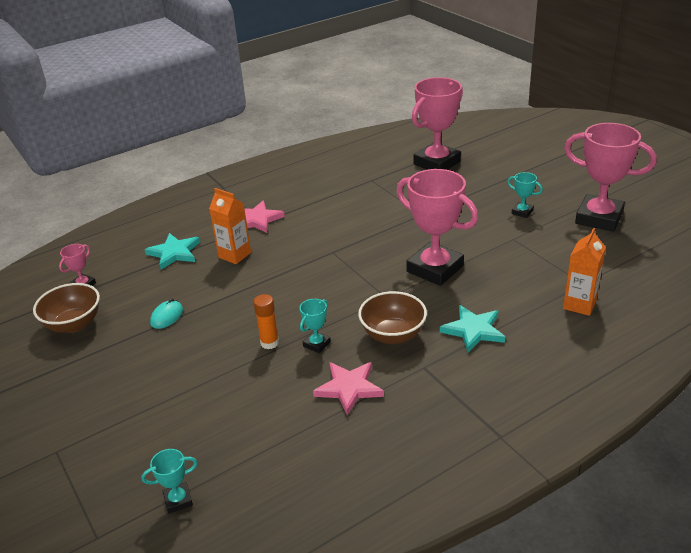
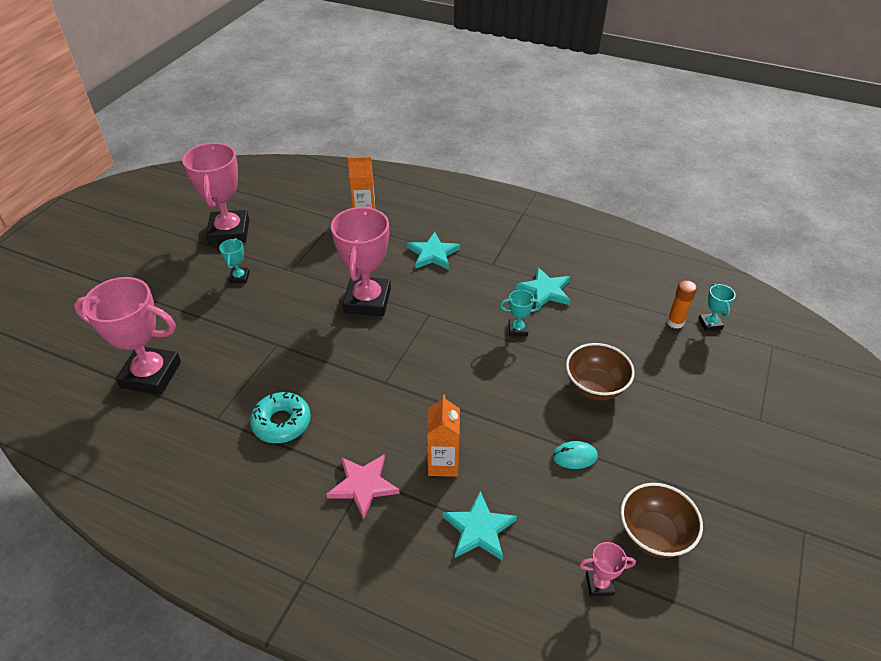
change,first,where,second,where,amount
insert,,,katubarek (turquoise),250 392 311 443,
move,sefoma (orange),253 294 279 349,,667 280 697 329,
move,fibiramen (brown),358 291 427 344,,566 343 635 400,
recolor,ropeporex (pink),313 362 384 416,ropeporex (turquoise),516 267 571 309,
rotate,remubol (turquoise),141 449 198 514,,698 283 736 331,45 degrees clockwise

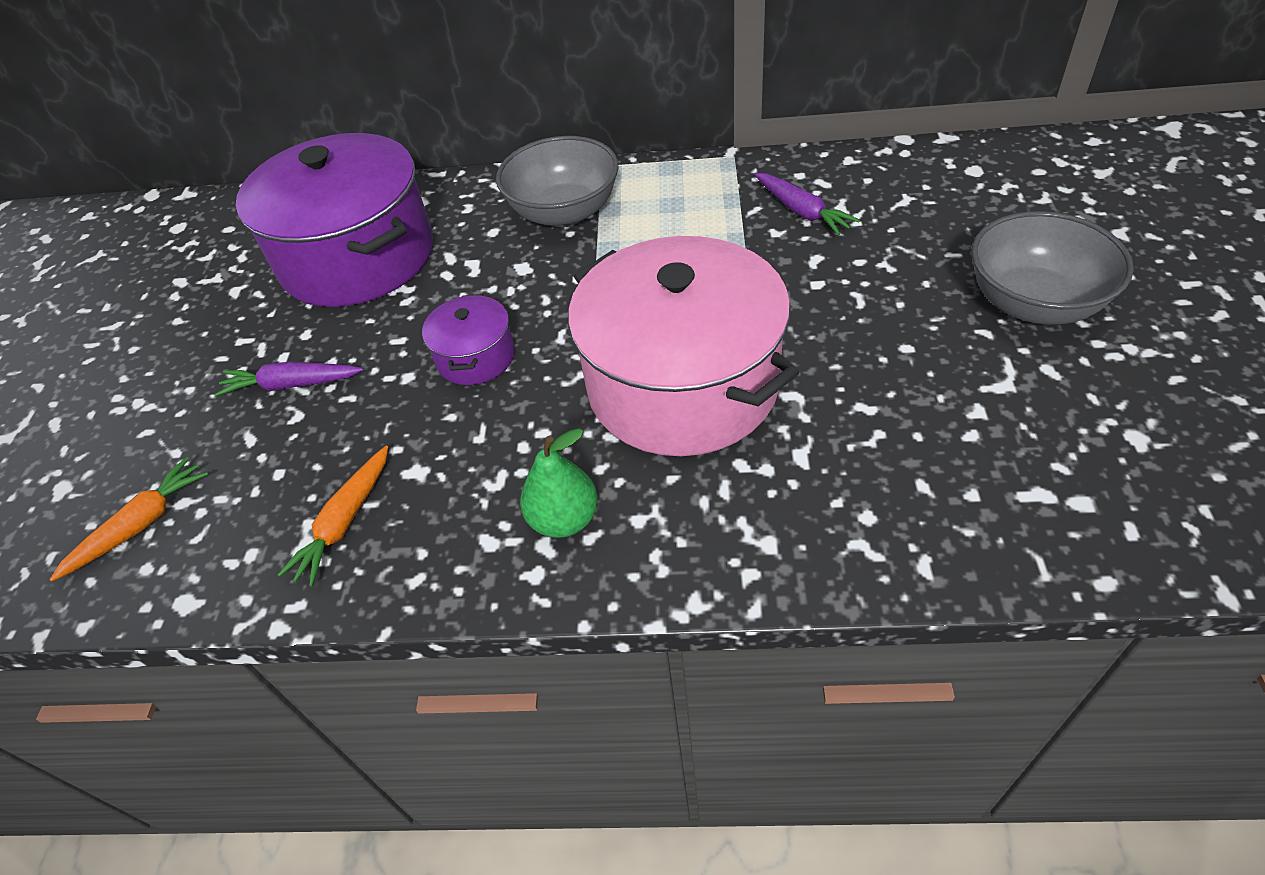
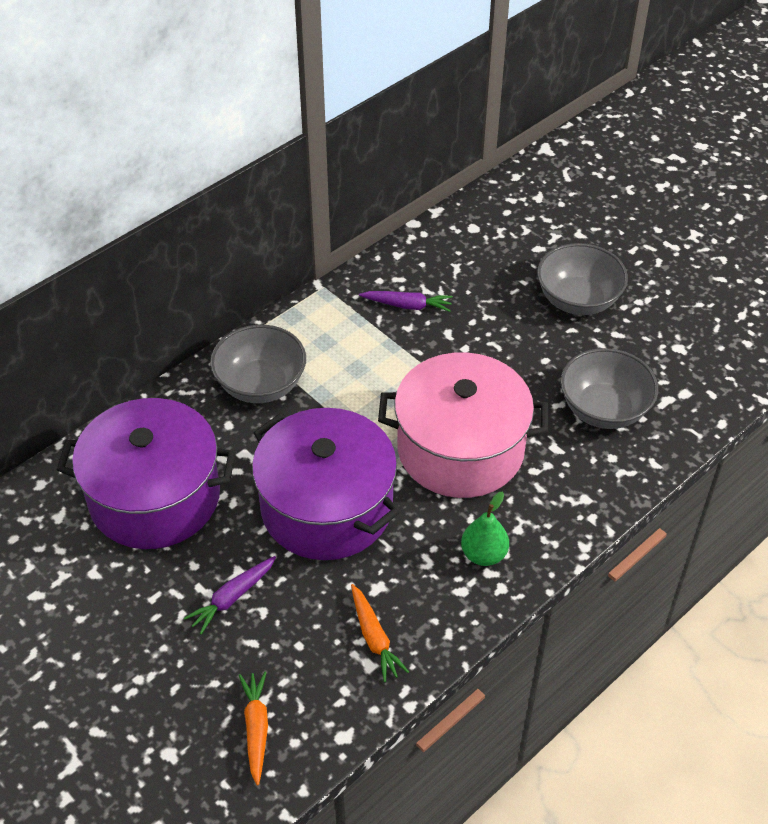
change,first,where,second,where,amount
insert,,,fibiramen (grey),560 348 658 429,
resize,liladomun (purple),422 294 515 385,,252 408 400 560,x2.24

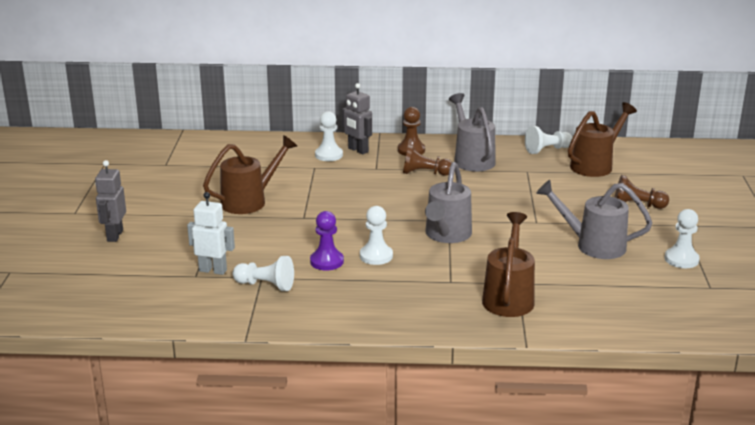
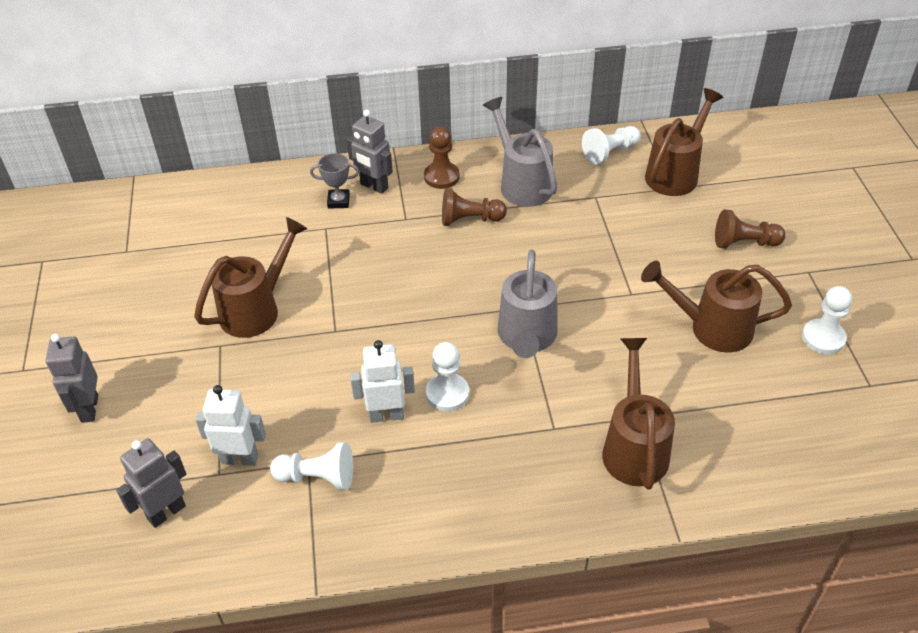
change,first,where,second,where,amount
insert,,,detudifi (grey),116 439 186 528,
replace,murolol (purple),310 211 344 271,detudifi (white),350 340 415 423,
replace,murolol (white),315 111 343 161,remubol (grey),310 153 359 209,
recolor,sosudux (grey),536 180 652 259,sosudux (brown),641 261 792 352,

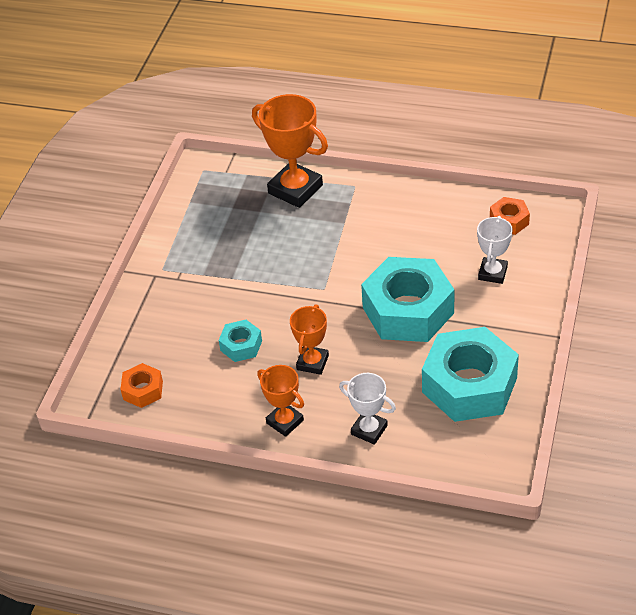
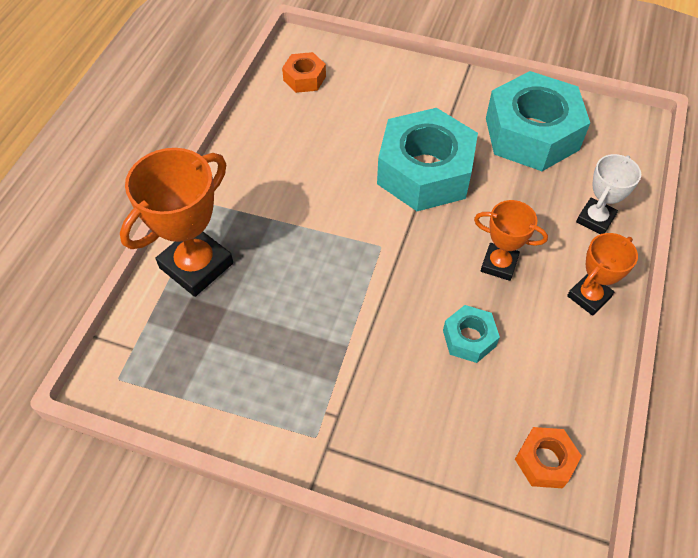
change,first,where,second,where,amount
delete,remubol (white),477 216 513 284,,,

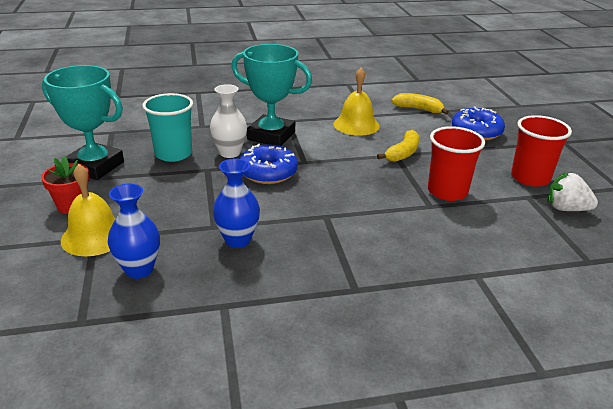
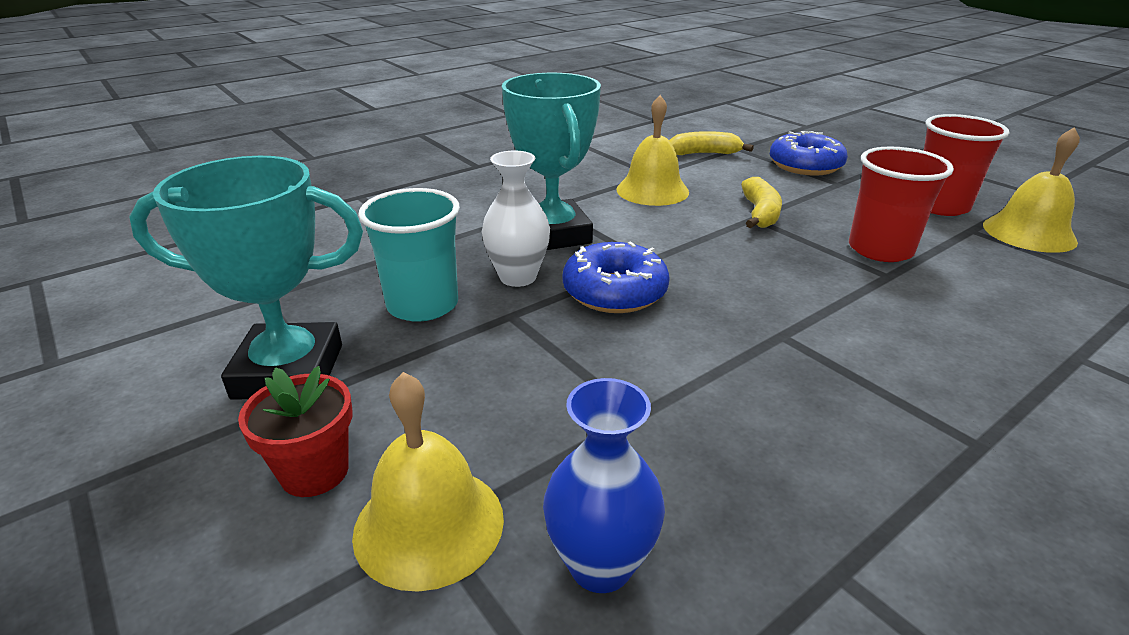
change,first,where,second,where,amount
delete,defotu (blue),213 159 260 248,,,
replace,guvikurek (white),547 172 598 211,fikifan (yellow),983 127 1080 253,
rotate,remubol (turquoise),231 44 312 146,,502 73 601 250,75 degrees clockwise

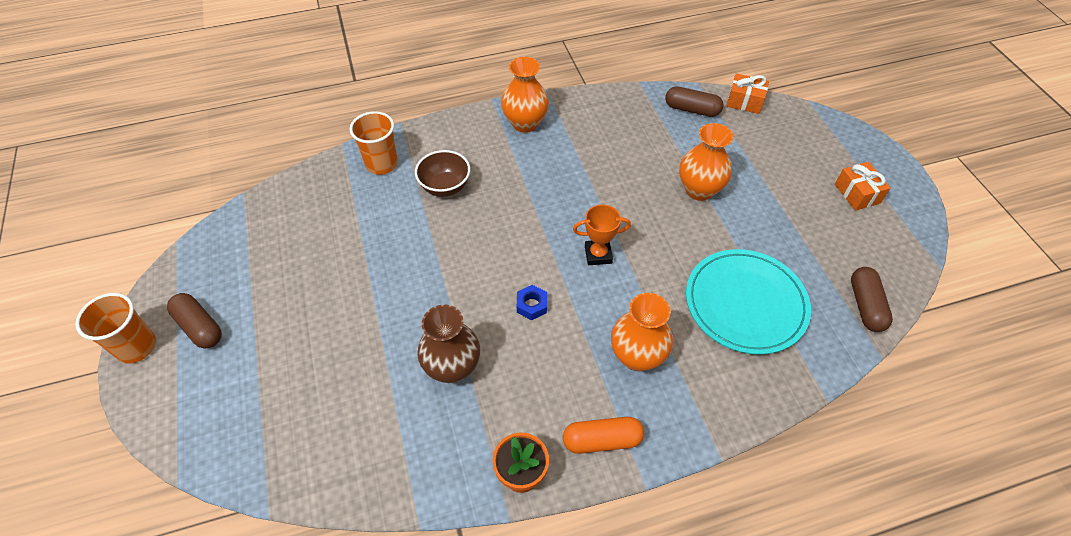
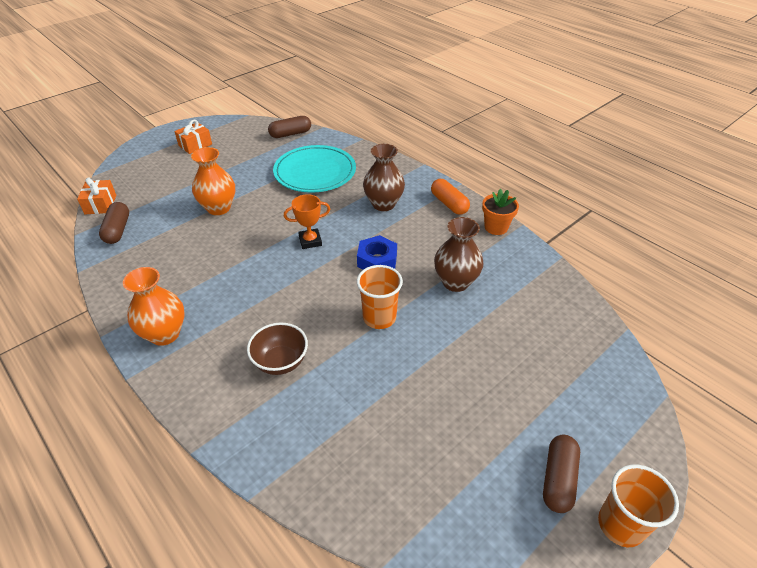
change,first,where,second,where,amount
move,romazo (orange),350 111 398 175,,357 265 403 329,
recolor,defotu (orange),611 293 673 371,defotu (brown),363 144 405 211,
rotate,remubol (orange),573 204 631 265,,284 194 330 249,75 degrees counterclockwise
resize,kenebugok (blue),517 285 547 320,,357 235 397 270,x1.57

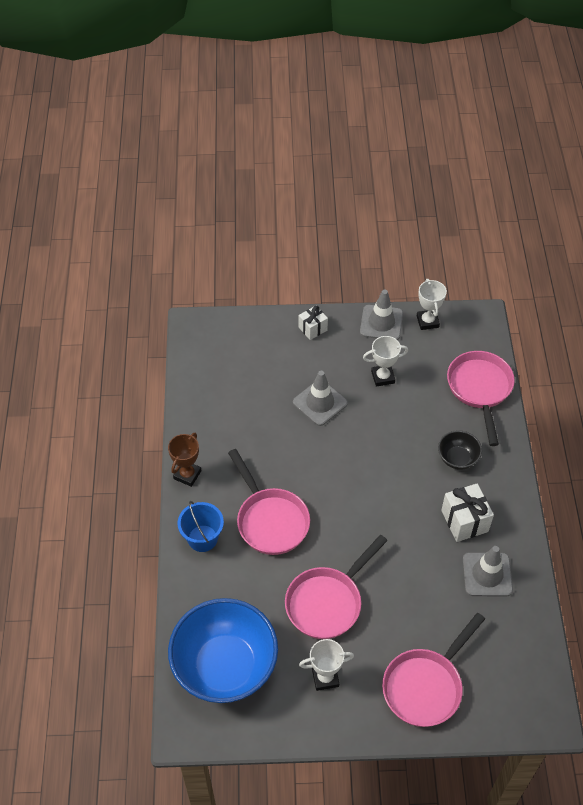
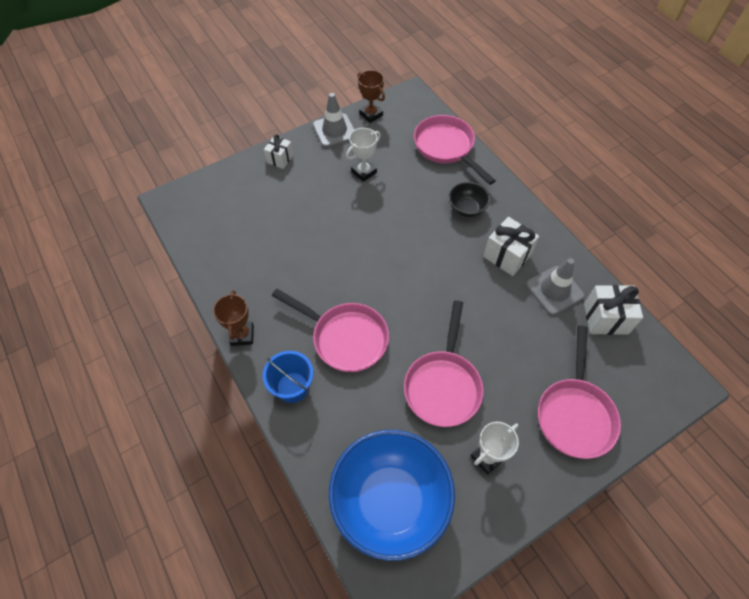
change,first,where,second,where,amount
delete,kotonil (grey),293 371 348 426,,,
insert,,,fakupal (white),584 285 643 335,
recolor,remubol (white),417 279 447 330,remubol (brown),358 70 385 123,

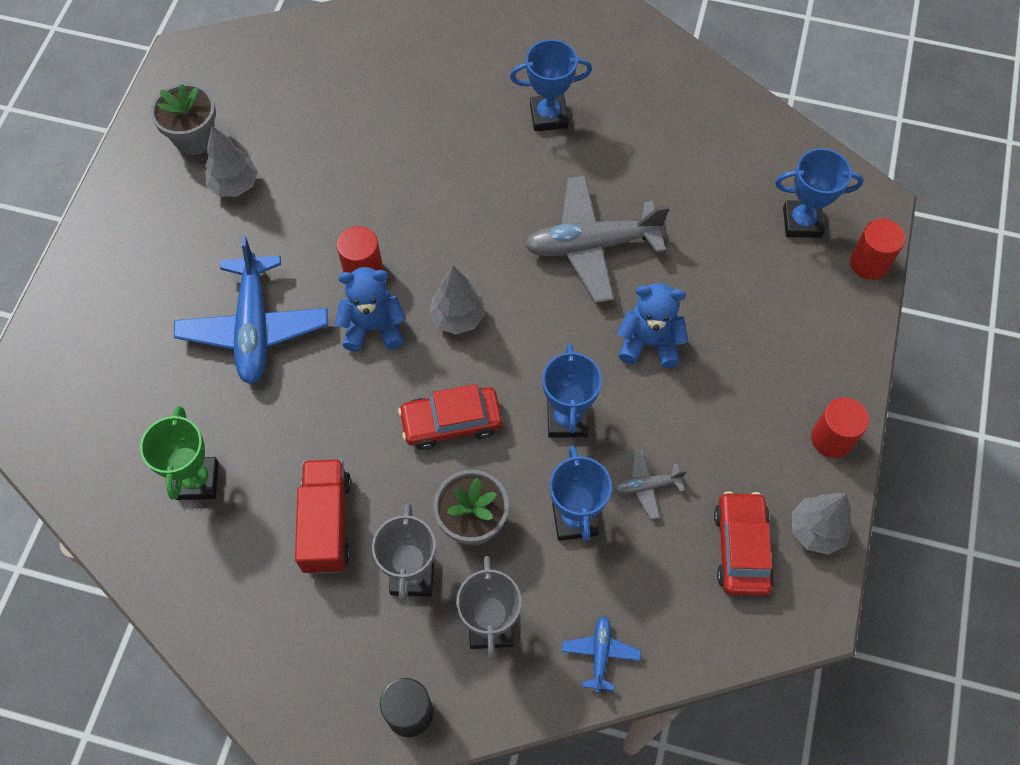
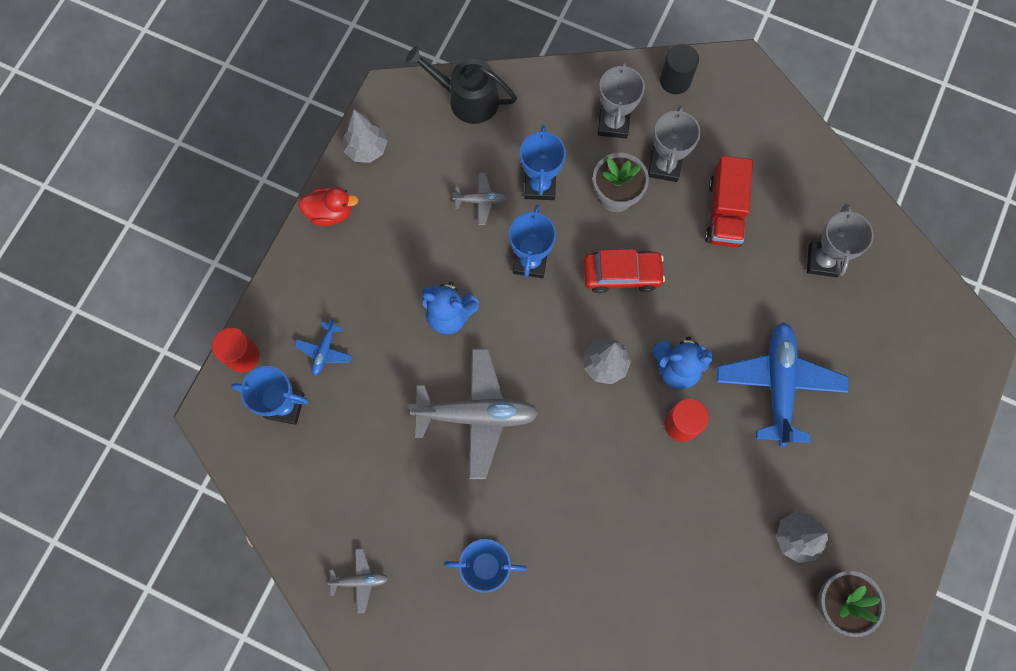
change,first,where,second,where,amount
delete,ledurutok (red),714 491 774 596,,,
insert,,,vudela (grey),325 548 388 613,
insert,,,sosudux (black),406 46 517 124,
move,vudela (blue),561 616 641 693,,295 319 352 375,
replace,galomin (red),811 397 869 458,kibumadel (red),298 187 359 226,
recolor,remubol (green),140 406 219 500,remubol (grey),807 204 874 277,

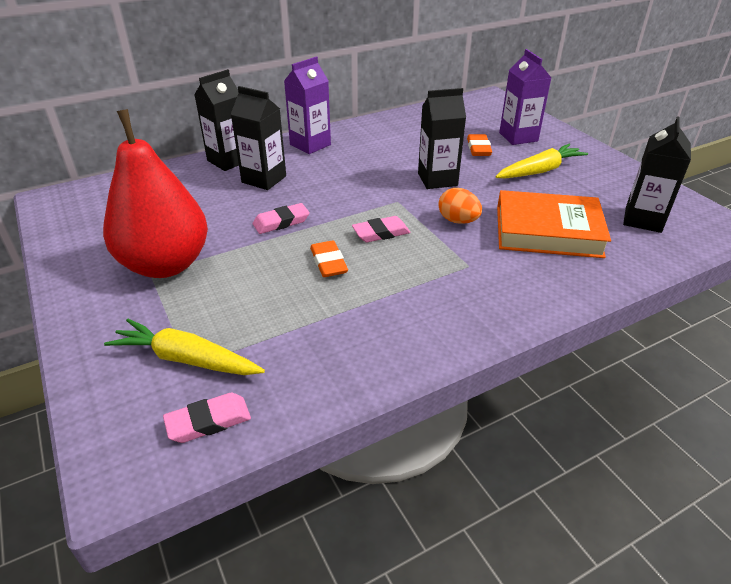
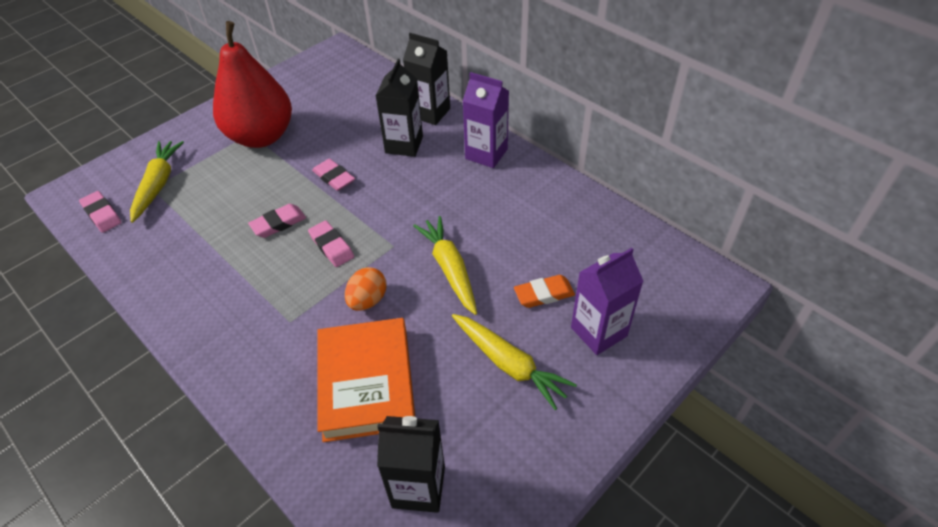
change,first,where,second,where,amount
replace,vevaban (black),418 88 466 189,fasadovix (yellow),413 216 477 315,
recolor,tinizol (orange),310 240 348 277,tinizol (pink),248 204 306 238,

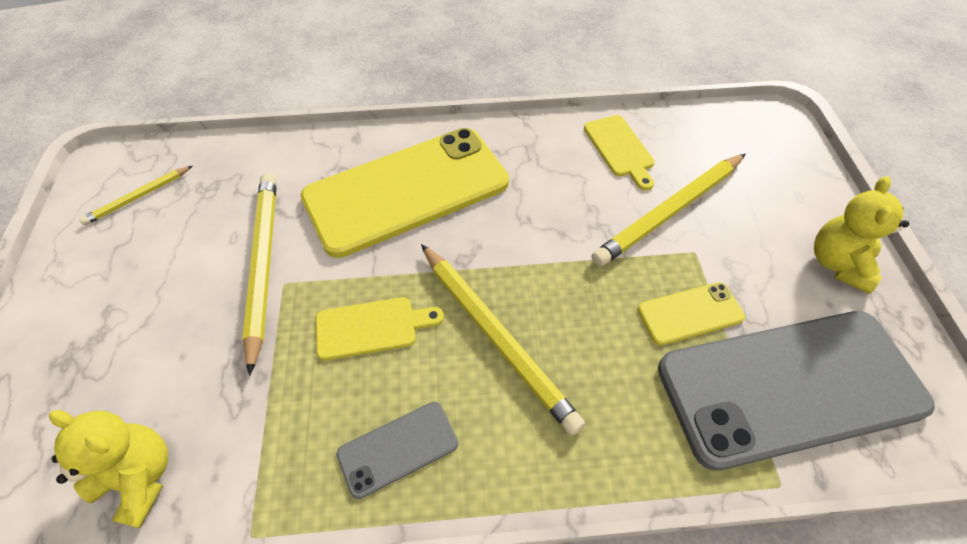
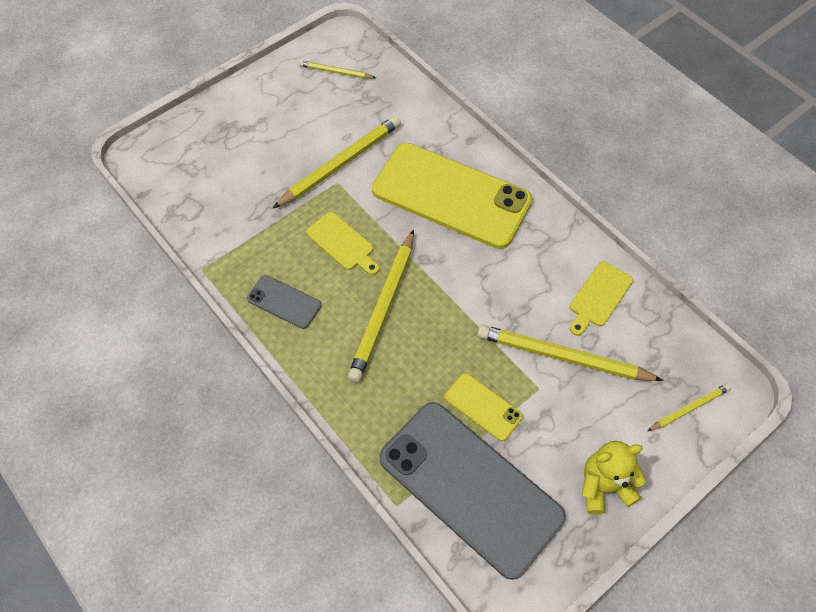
change,first,where,second,where,amount
delete,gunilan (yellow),49 410 168 528,,,
insert,,,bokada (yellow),647 384 731 431,

